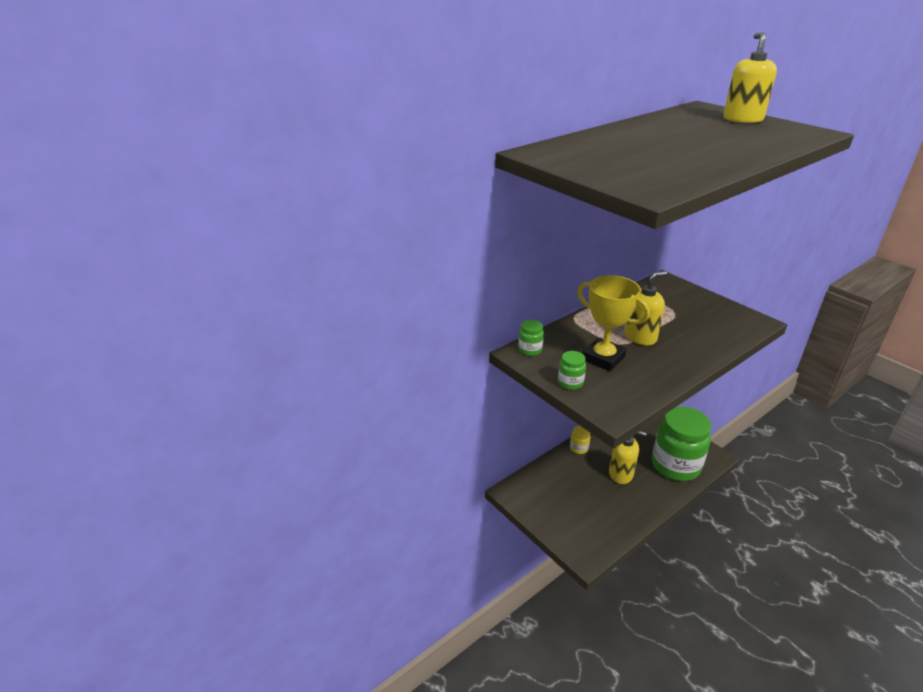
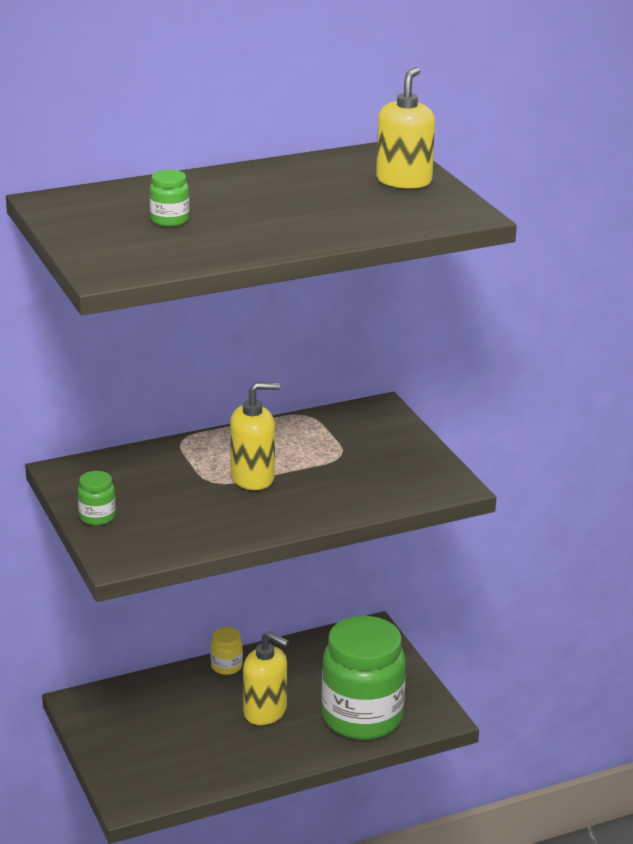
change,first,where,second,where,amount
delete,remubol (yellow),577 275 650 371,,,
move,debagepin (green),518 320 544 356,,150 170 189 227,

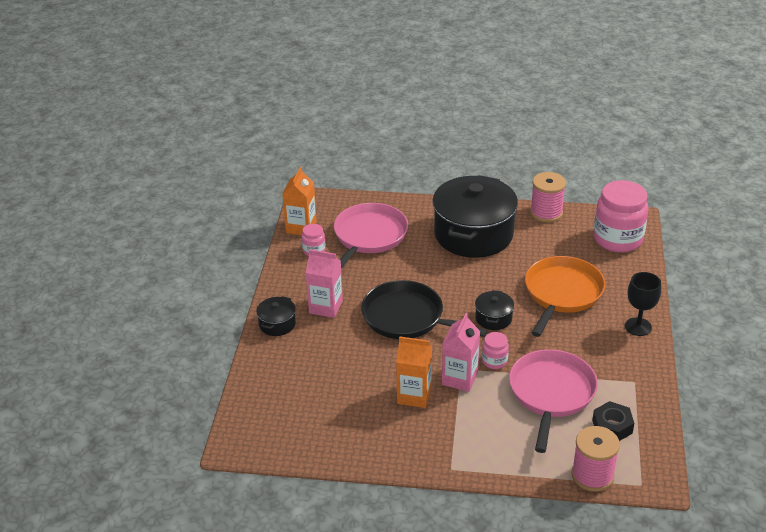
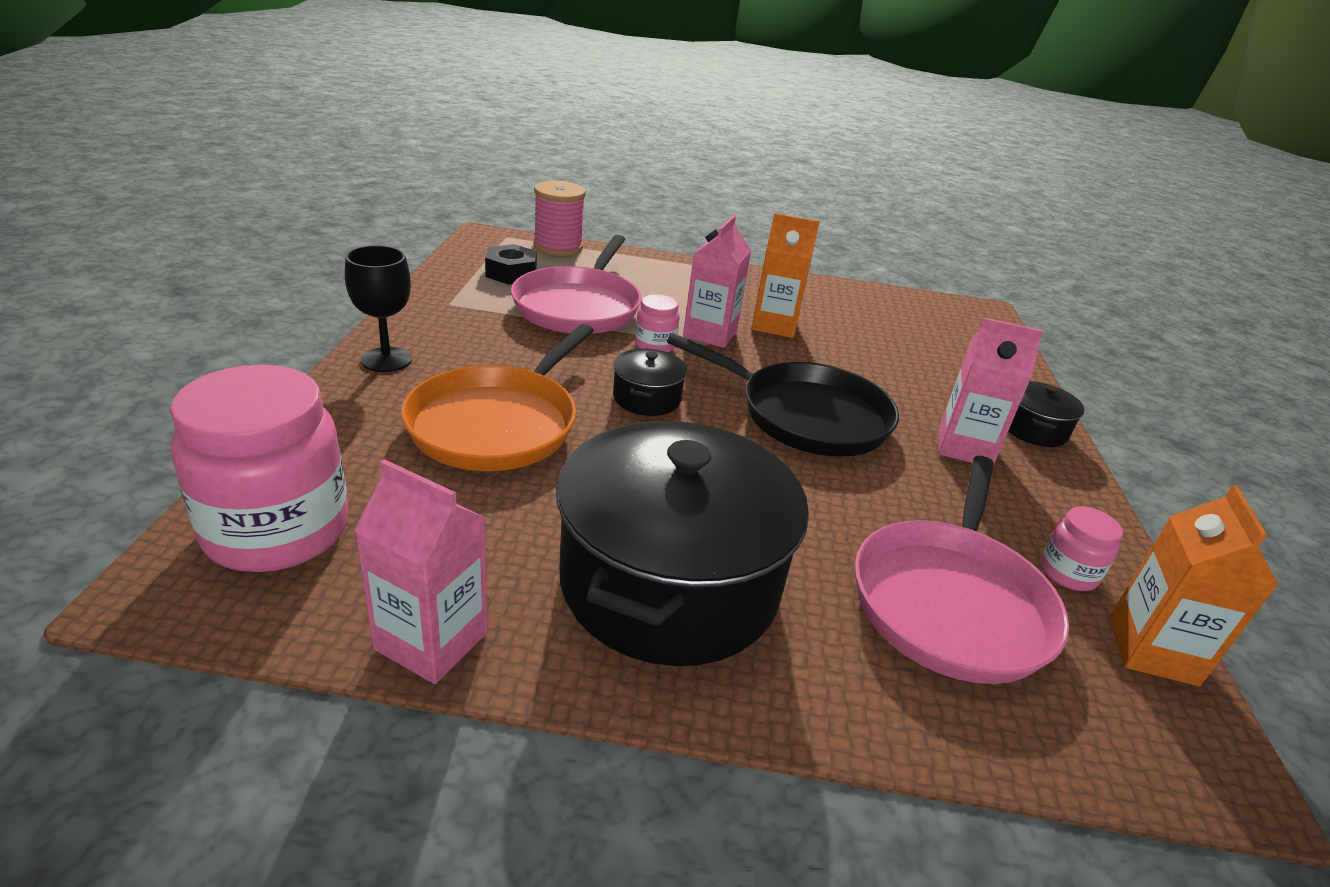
change,first,where,second,where,amount
replace,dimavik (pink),530 172 566 222,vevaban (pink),355 459 488 684,

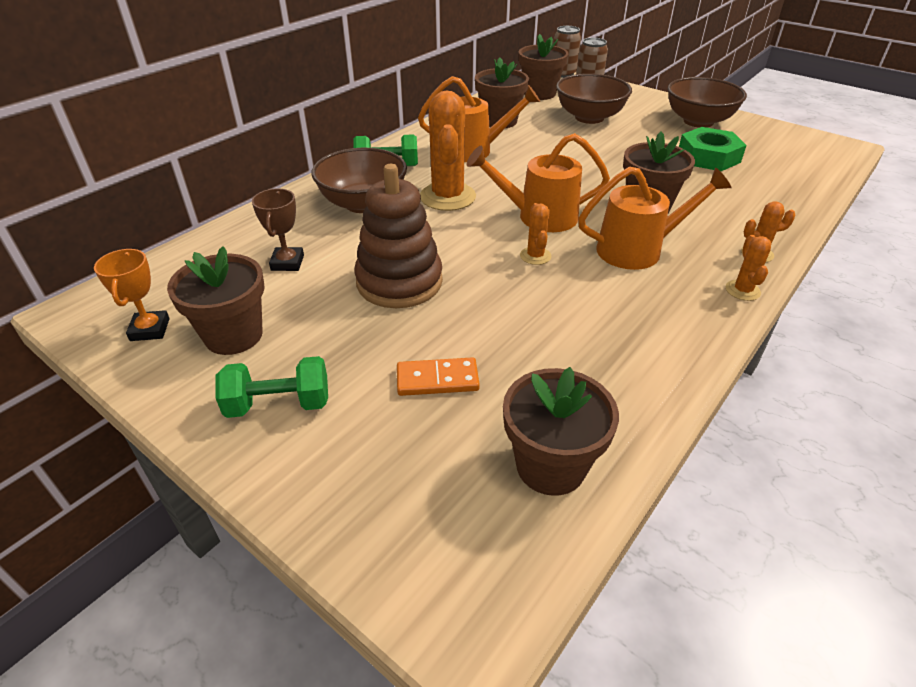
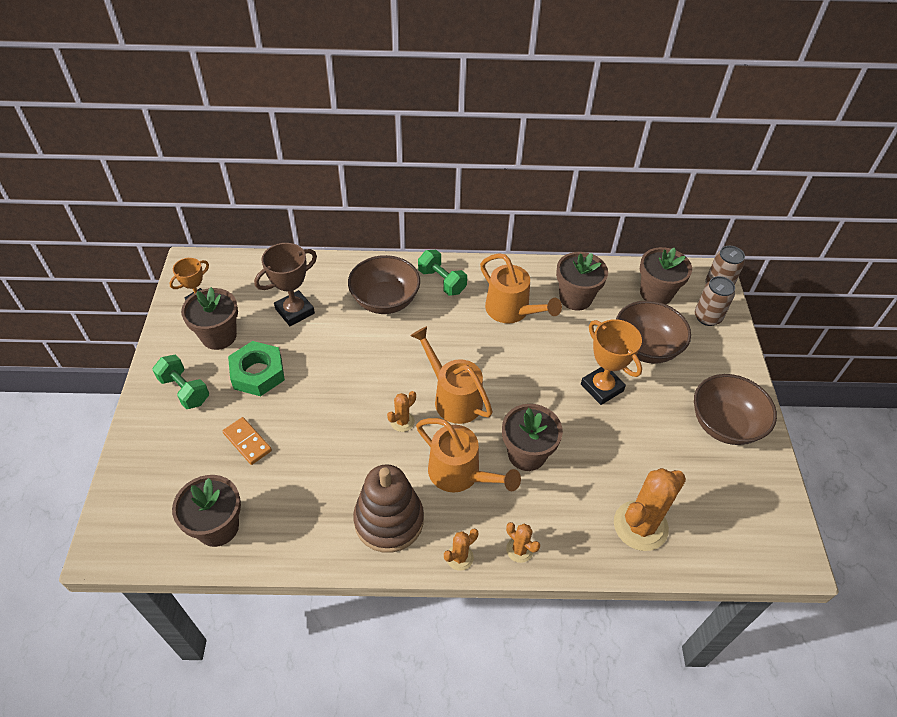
change,first,where,second,where,amount
insert,,,remubol (orange),581 319 642 405,
move,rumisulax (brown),355 164 443 308,,353 464 424 553,
move,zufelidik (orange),420 90 476 211,,614 468 686 551,
move,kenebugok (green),679 127 747 171,,228 341 285 396,
resize,remubol (brown),252 188 304 271,,254 243 317 326,x1.52

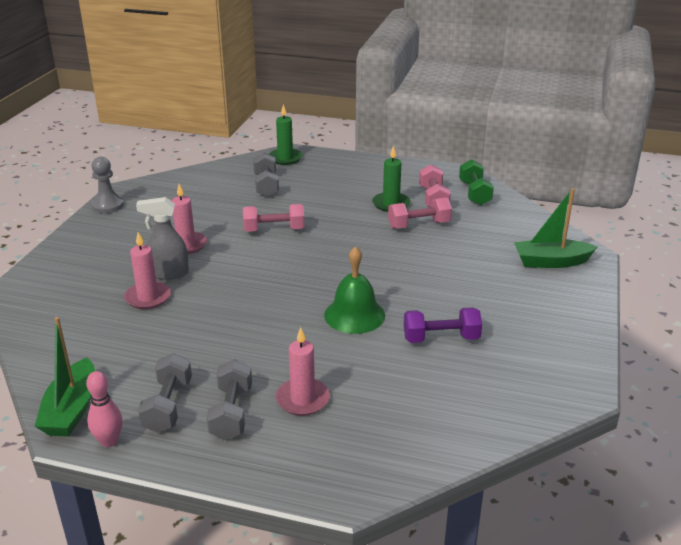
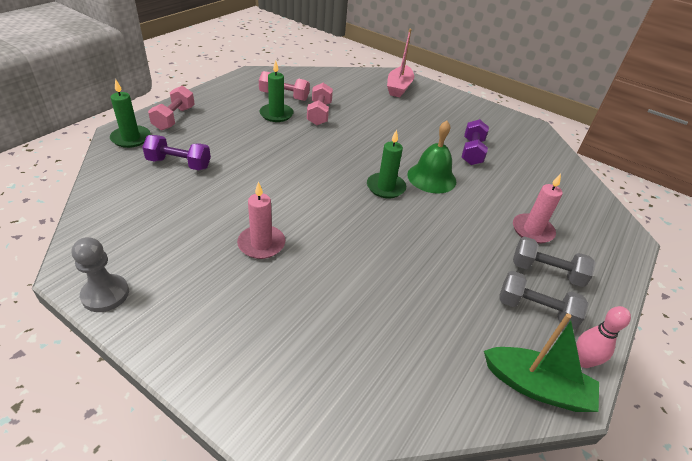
change,first,where,second,where,amount
delete,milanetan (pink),124 232 171 309,,,
delete,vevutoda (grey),136 197 189 280,,,
delete,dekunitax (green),459 159 494 206,,,
insert,,,milanetan (green),367 130 406 198,
move,dekunitax (pink),243 204 305 232,,148 86 195 130,
recolor,dekunitax (grey),253 152 279 197,dekunitax (purple),142 135 211 170,
recolor,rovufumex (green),514 188 597 268,rovufumex (pink),387 29 414 97,

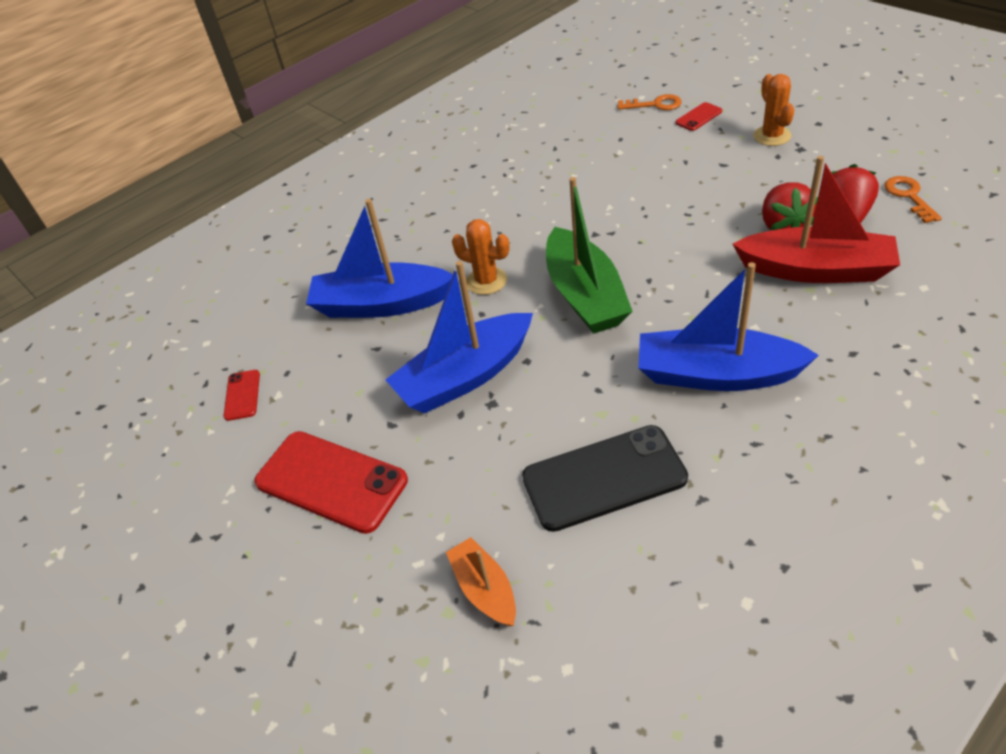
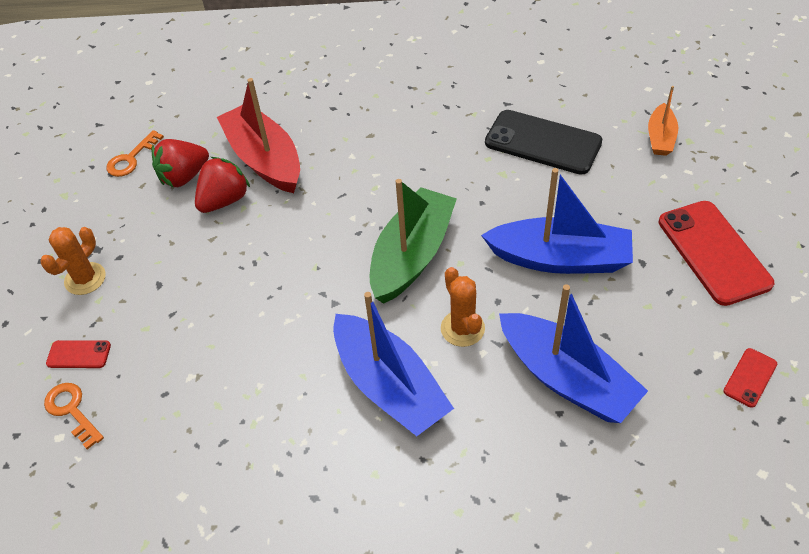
change,first,where,second,where,amount
move,rovufumex (blue),638 262 819 391,,333 292 454 436,

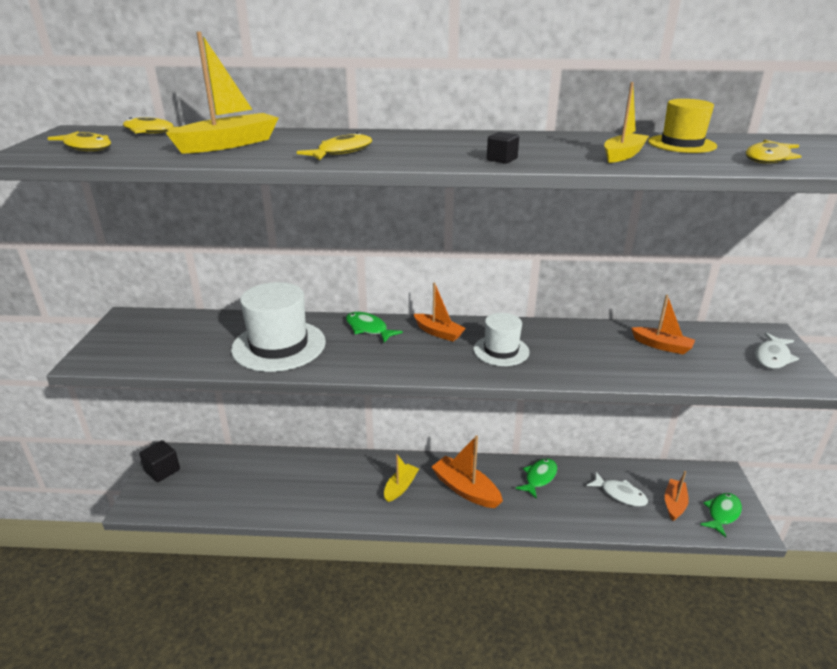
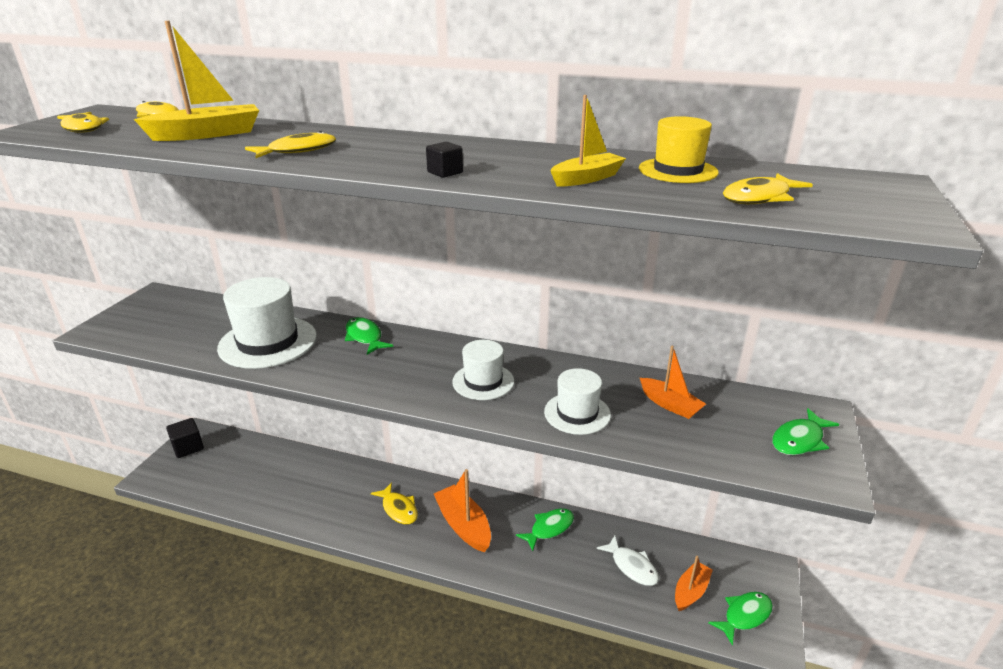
change,first,where,second,where,amount
delete,rovufumex (orange),414 282 466 342,,,
insert,,,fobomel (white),544 368 611 435,
replace,rovufumex (yellow),384 454 419 502,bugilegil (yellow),371 482 418 525,
recolor,bugilegil (white),755 333 799 369,bugilegil (green),772 408 839 455,

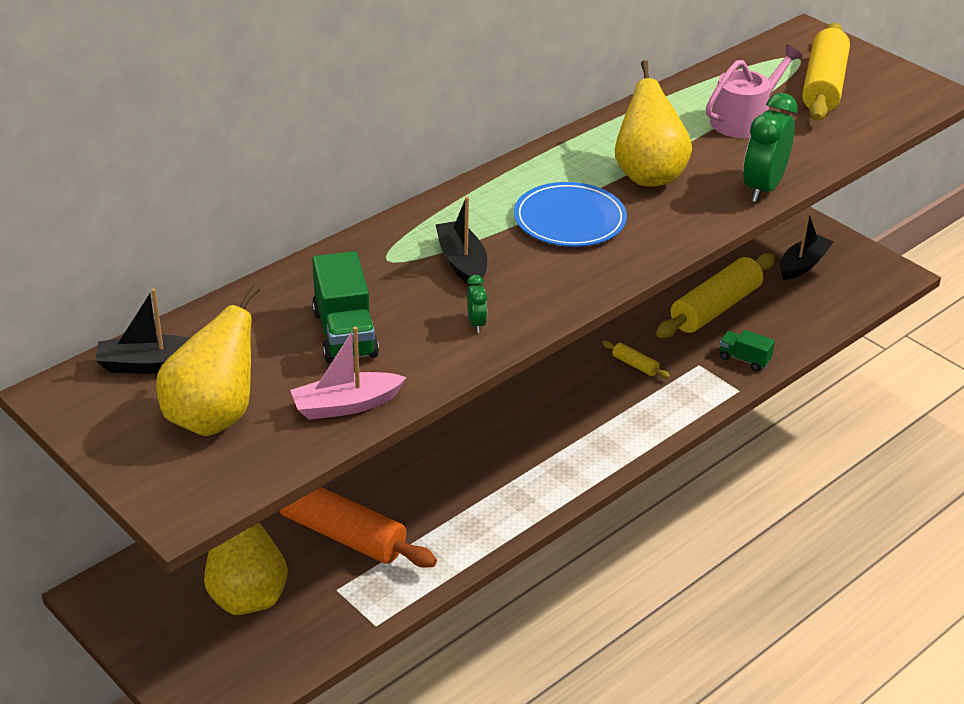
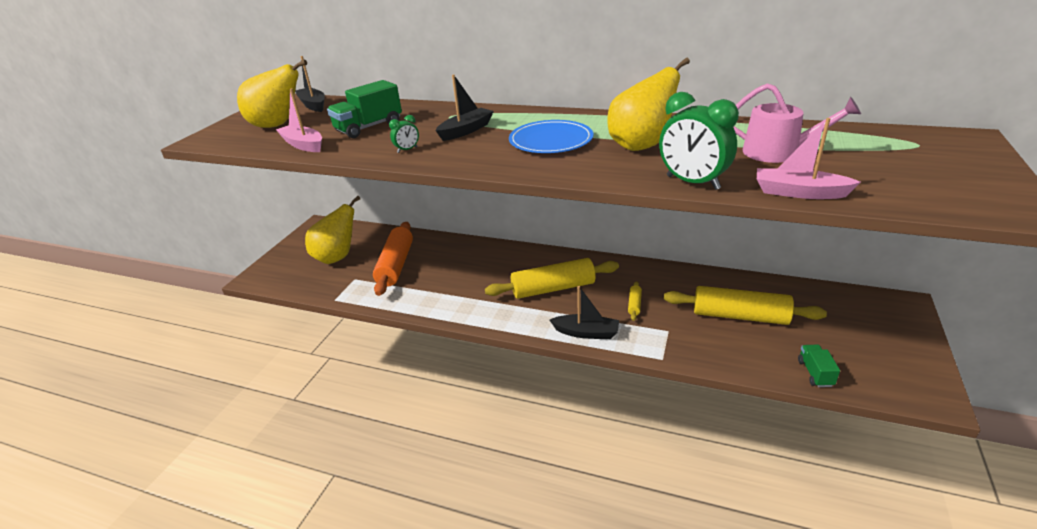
change,first,where,second,where,amount
insert,,,rovufumex (pink),757 118 861 199,
move,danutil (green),719 330 775 371,,798 345 840 387,
move,rovufumex (black),780 212 833 280,,550 286 619 339,
move,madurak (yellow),802 22 850 121,,485 258 619 299,
rotate,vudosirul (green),743 93 798 202,,659 92 739 190,135 degrees counterclockwise

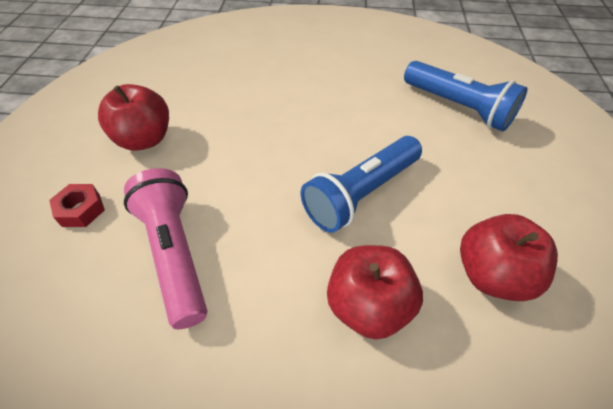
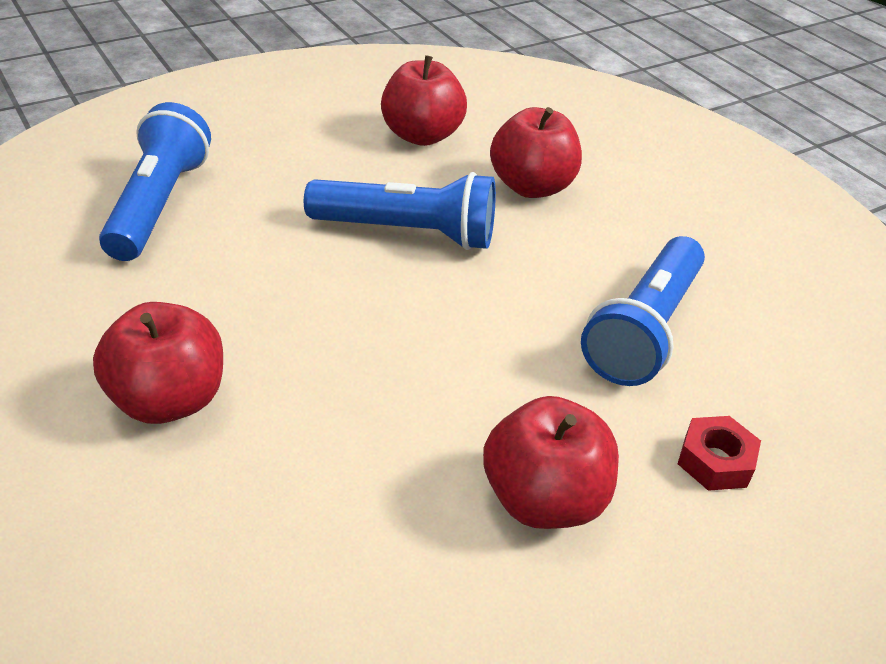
change,first,where,second,where,amount
insert,,,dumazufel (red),93 302 223 424,
recolor,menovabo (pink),124 168 207 329,menovabo (blue),581 236 705 386,

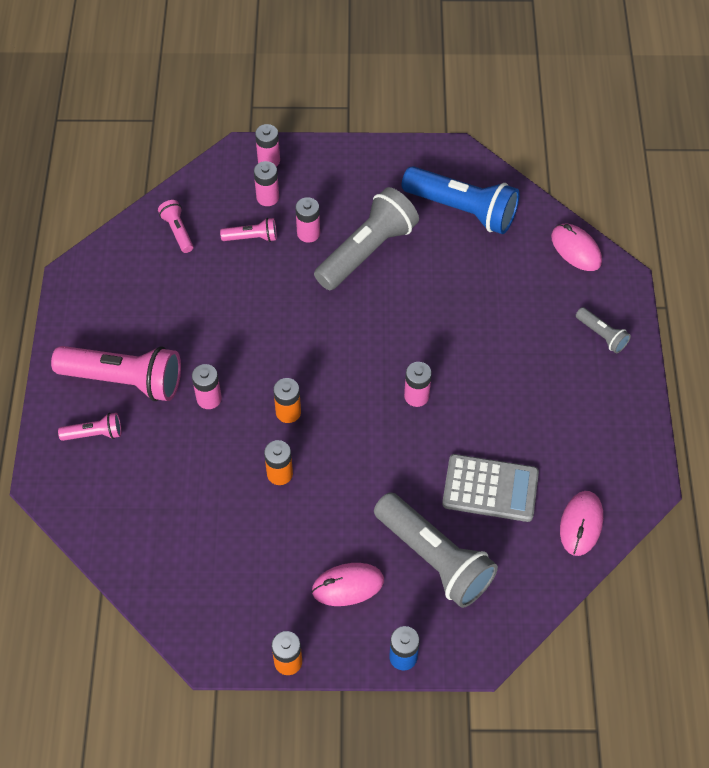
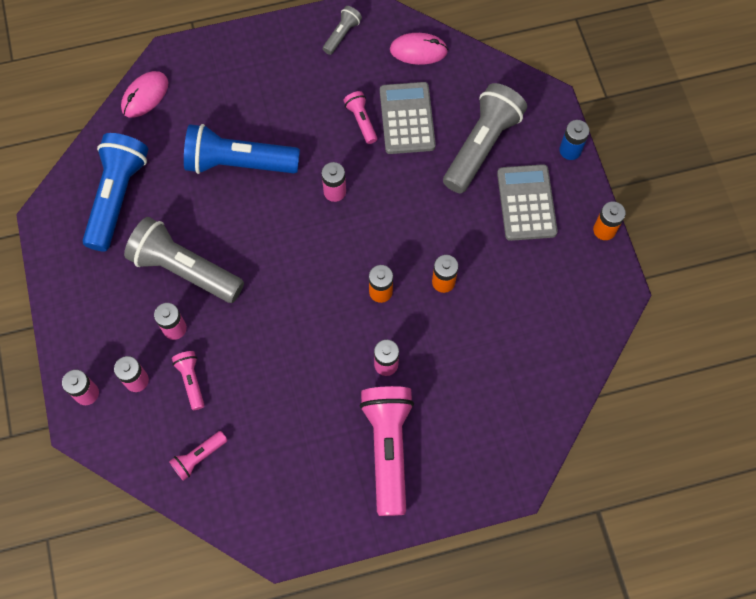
change,first,where,second,where,amount
insert,,,menovabo (blue),184 124 300 174,
move,menovabo (pink),58 413 121 441,,343 91 377 144,
move,menovabo (grey),576 307 631 353,,323 6 362 55,
replace,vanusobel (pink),312 563 384 606,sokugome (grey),497 164 558 241,

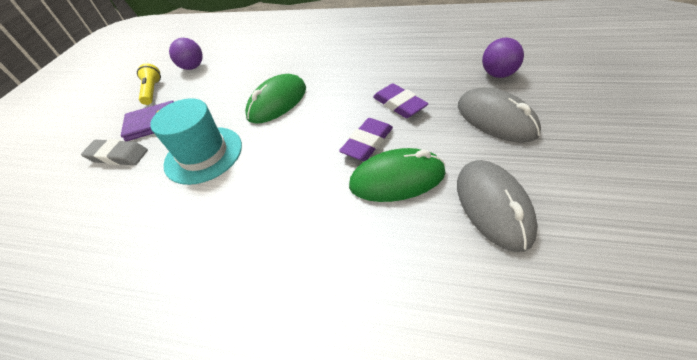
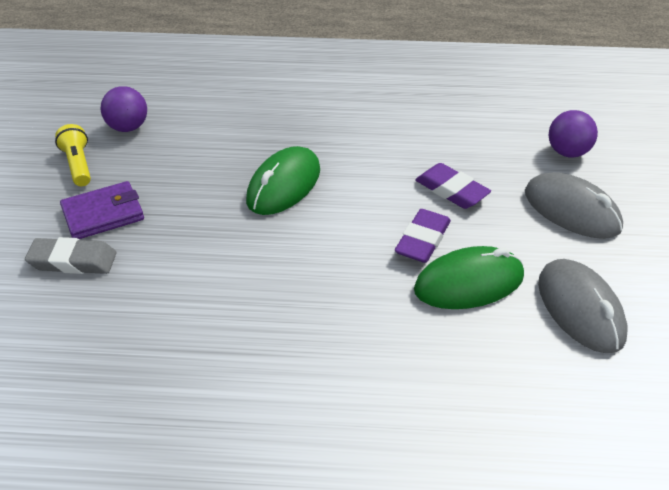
change,first,where,second,where,amount
delete,fobomel (turquoise),150 98 242 185,,,

